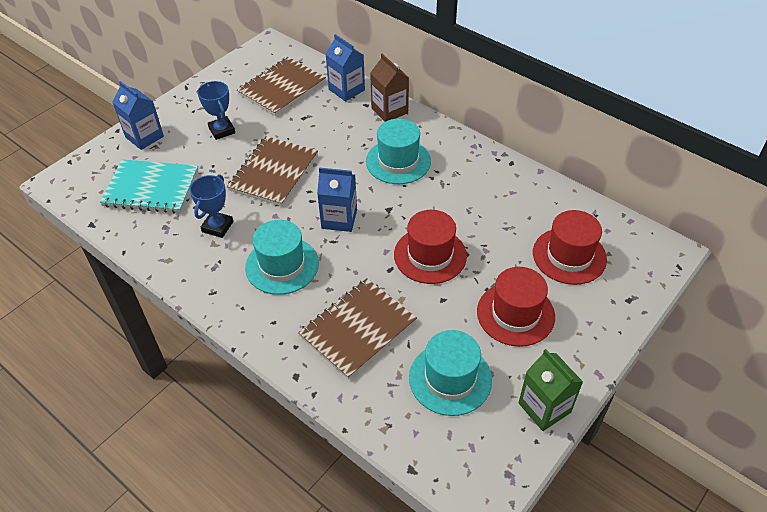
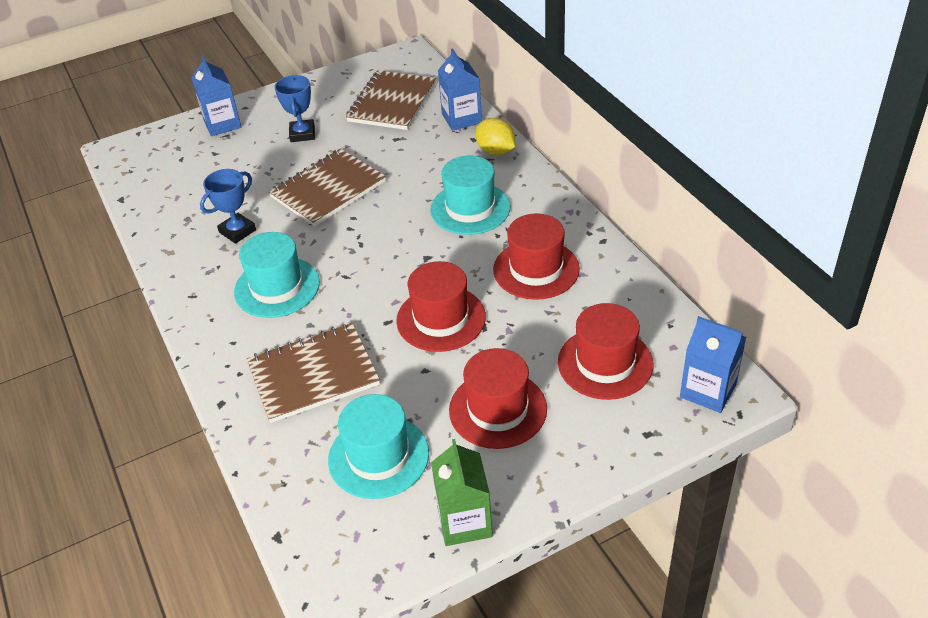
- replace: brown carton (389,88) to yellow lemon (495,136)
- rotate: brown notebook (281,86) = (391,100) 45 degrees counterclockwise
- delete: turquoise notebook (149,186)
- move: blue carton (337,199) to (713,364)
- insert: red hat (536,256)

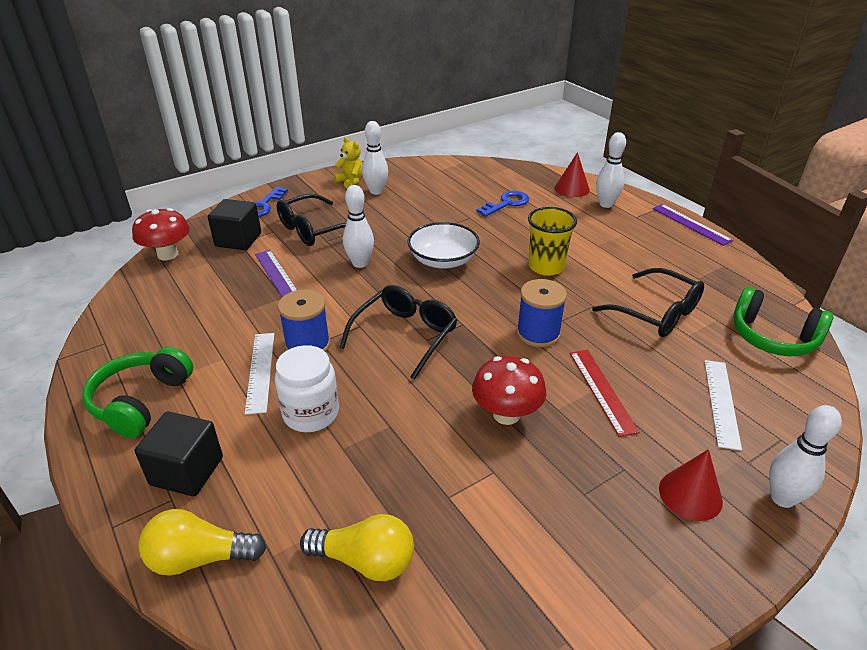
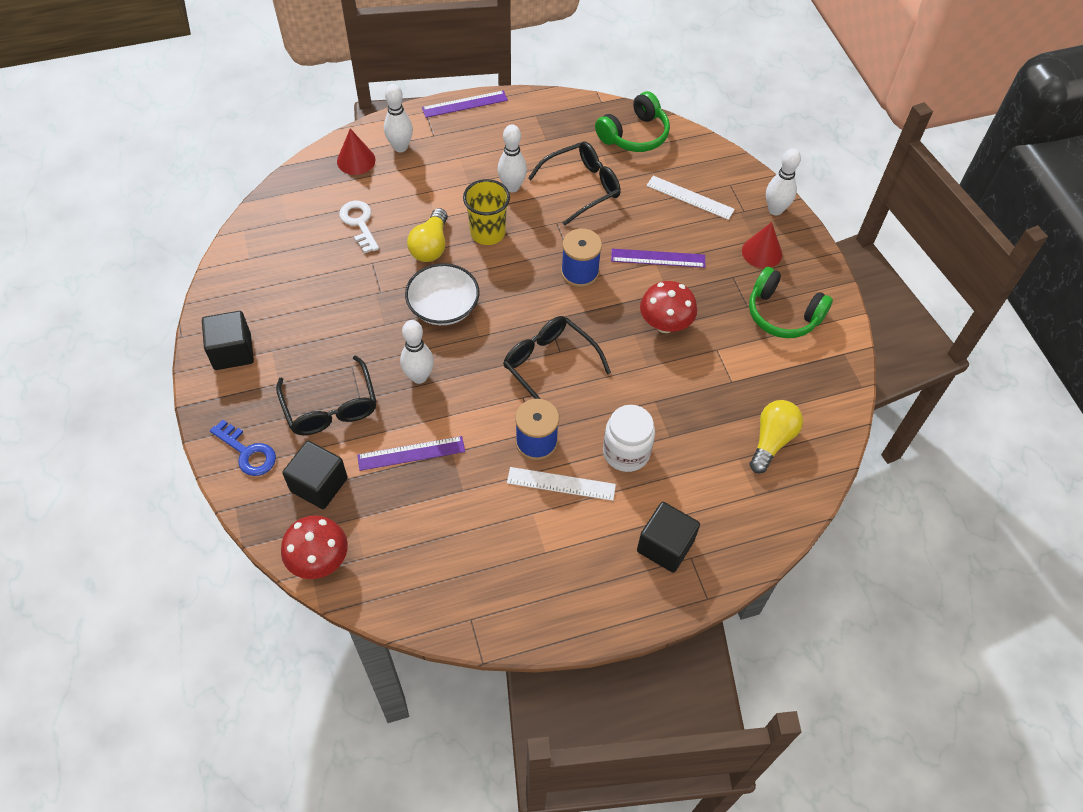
- move: white bowling pin (375,158) to (512,158)
- replace: yellow teddy bear (348,163) to black cube (228,340)
- recolor: blue key (502,204) to white key (359,226)
- move: green headphones (137,392) to (791,302)
- recolor: red ruler (604,393) to purple ruler (658,258)
- move: yellow light bulb (202,542) to (427,235)

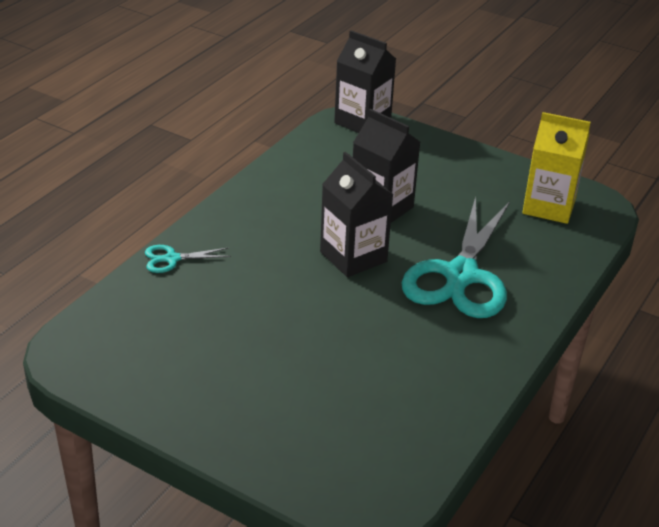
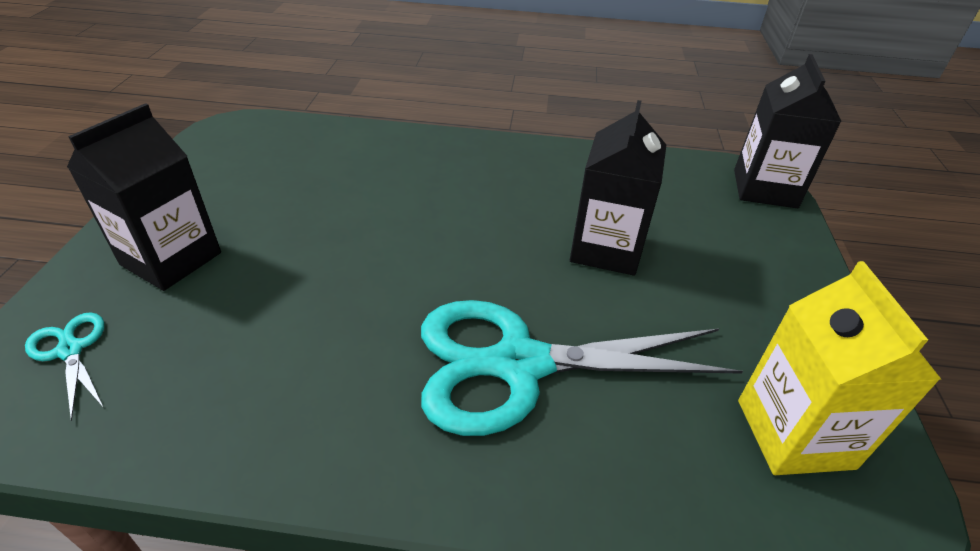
- move: black carton (357,214) to (144,197)
- move: turquoise scissors (188,259) to (64,366)

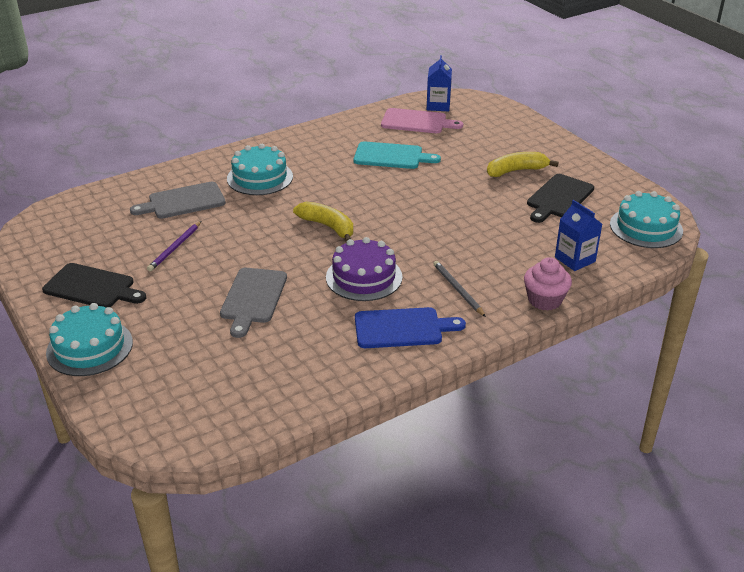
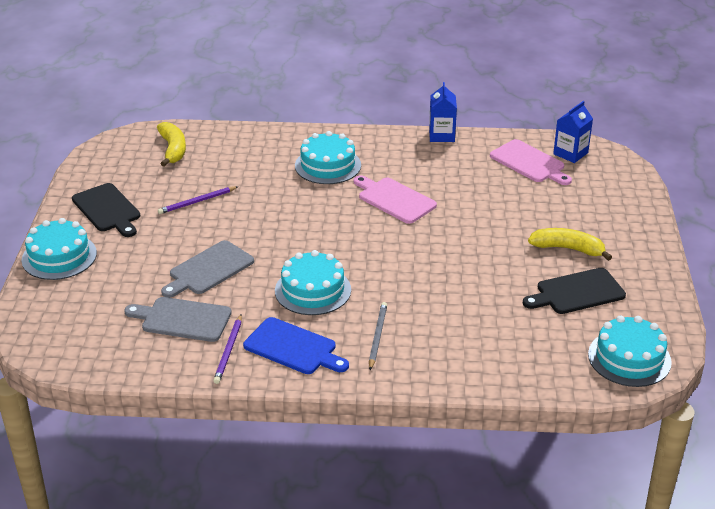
- delete: turquoise cutting board (397,155)
- move: grey cutting board (178,200) to (178,319)
- move: blue carton (578,235) to (443,112)
- move: yellow banana (323,221) to (171,144)
- recolor: purple cake (364,269) to turquoise cake (313,282)
- delete: pink cupcake (548,284)
- insert: pink cutting board (395,199)
- insert: purple pencil (227,349)

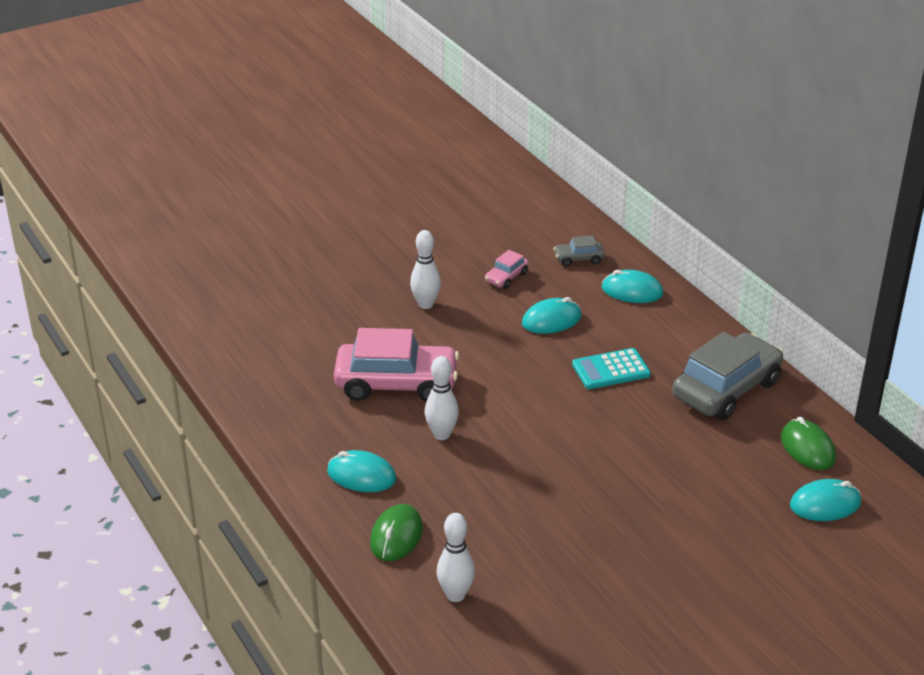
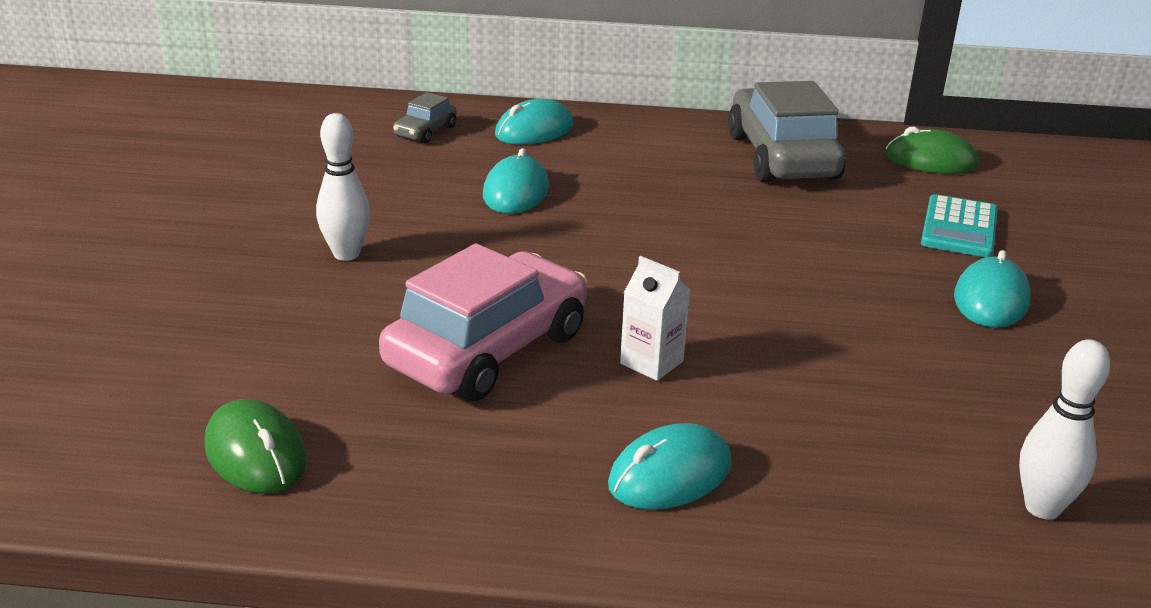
- delete: pink car (507,269)
- move: turquoise calculator (611,368) to (959,225)
- replace: white bowling pin (442,398) to white carton (655,318)
- move: turquoise mouse (825,500) to (992,289)
- move: green mouse (396,532) to (255,446)

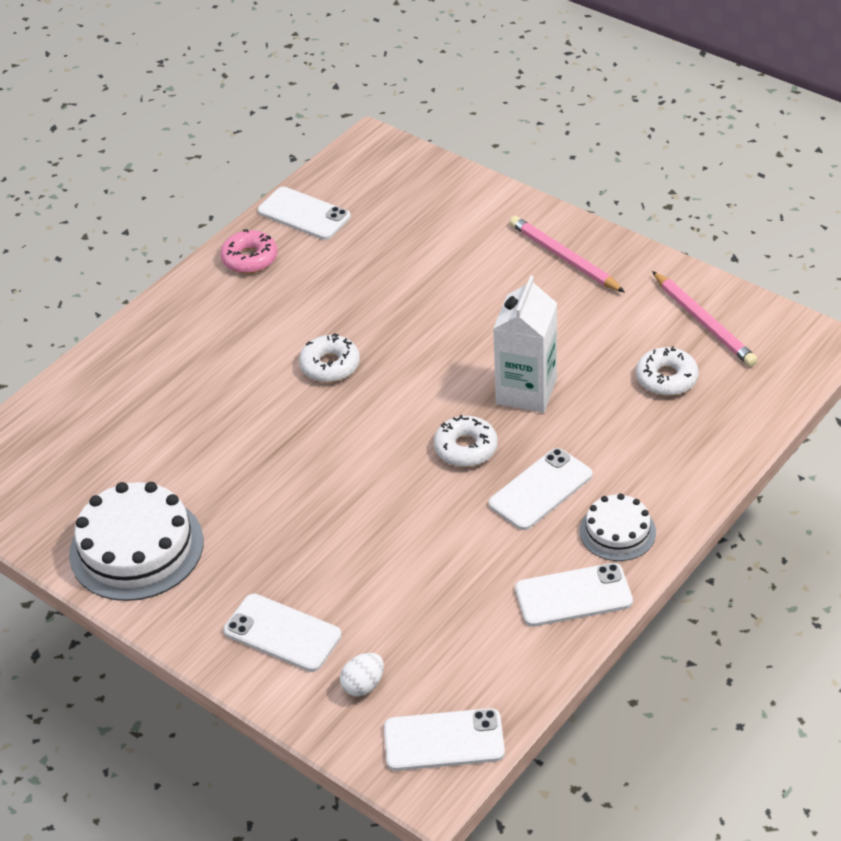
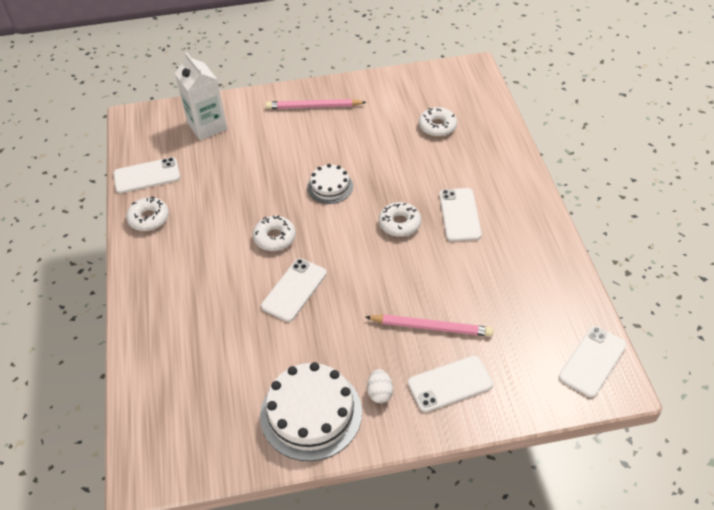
- recolor: pink donut (249,251) to white donut (147,213)
- move: pink pencil (705,319) to (429,325)
- move: white carton (525,344) to (201,96)
- move: white cake (618,527) to (330,184)
- move: white phone (574,595) to (294,290)
- move: white egg (362,674) to (380,386)

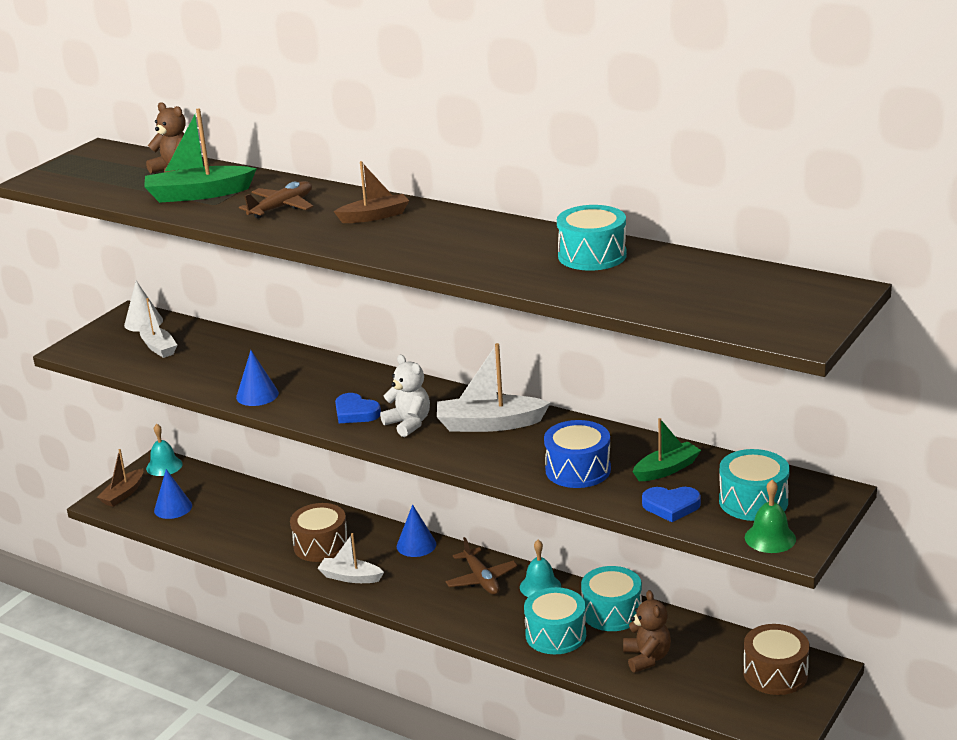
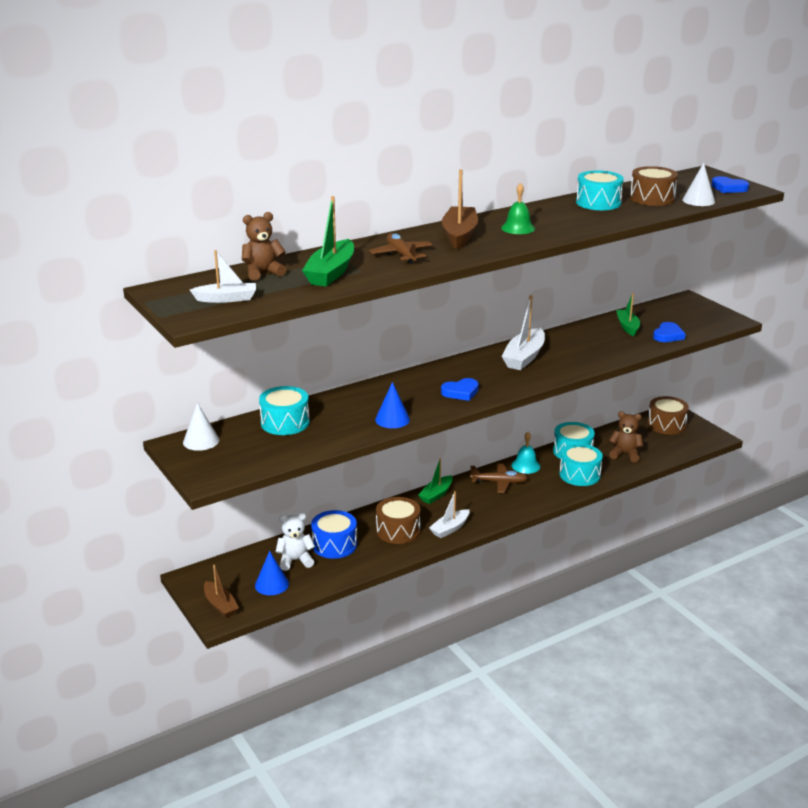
- resize: brown boat (371,192) = (460,209) x1.54
- move: white boat (158,328) to (223,276)
- move: white teddy bear (405,396) to (295,542)
- move: blue drum (577,454) to (334,534)
- delete: turquoise bell (164,450)
- move: turquoise drum (754,485) to (284,410)
- move: green bell (770,516) to (518,208)
- replace: blue cone (416,530) to green boat (435,481)
- insert: white cone (698,184)
- insert: brown drum (654,186)
- insert: blue heart (730,184)

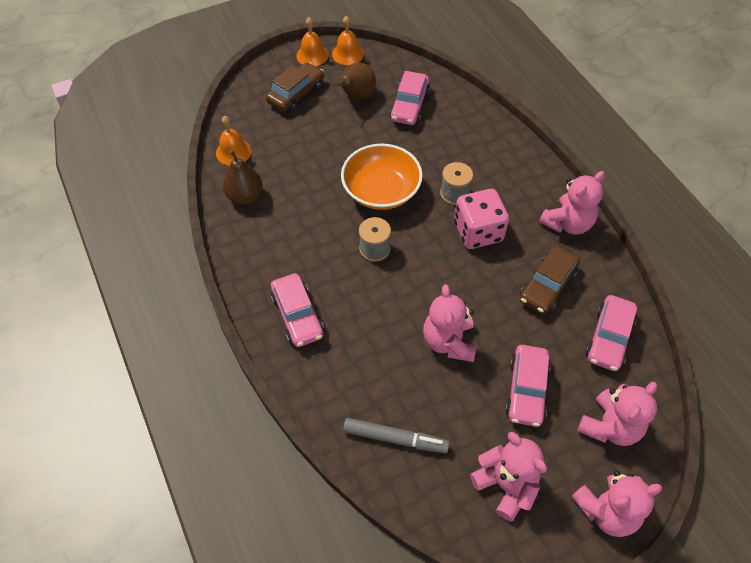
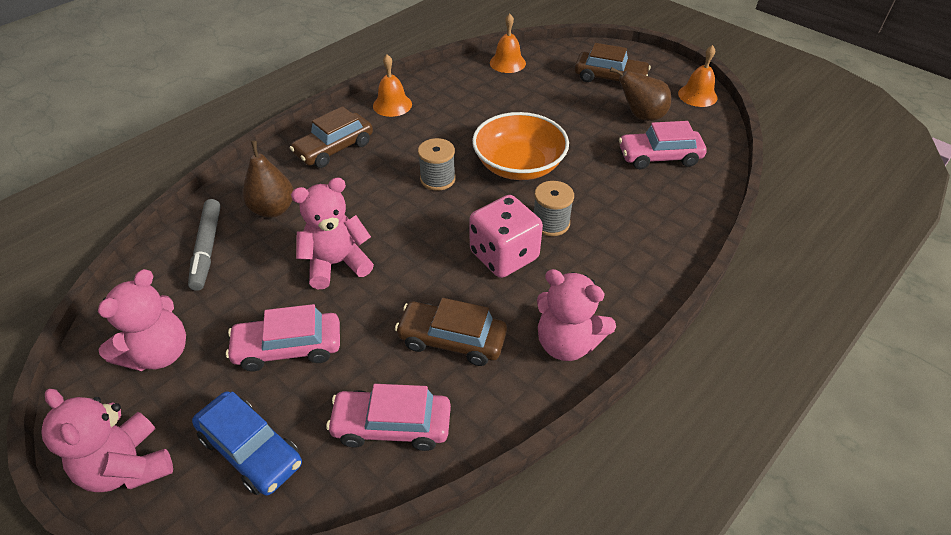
- move: orange bell (313,41) to (392,85)
- move: brown pear (243,177) to (268,179)
- recolor: pink car (297,310) to brown car (331,137)
- replace: pink teddy bear (617,414) to blue car (247,443)

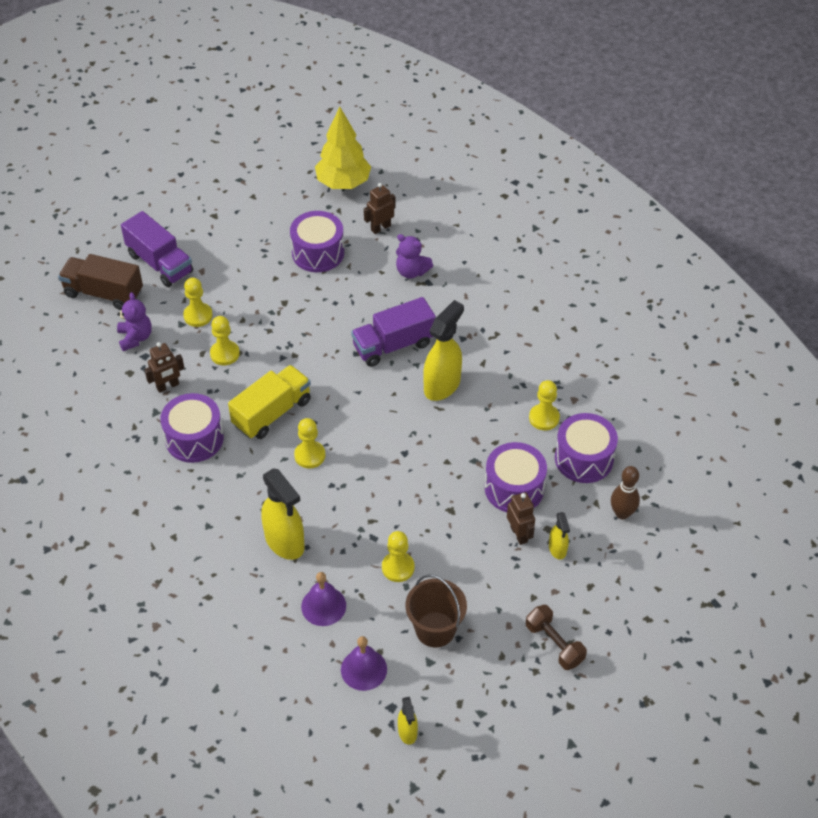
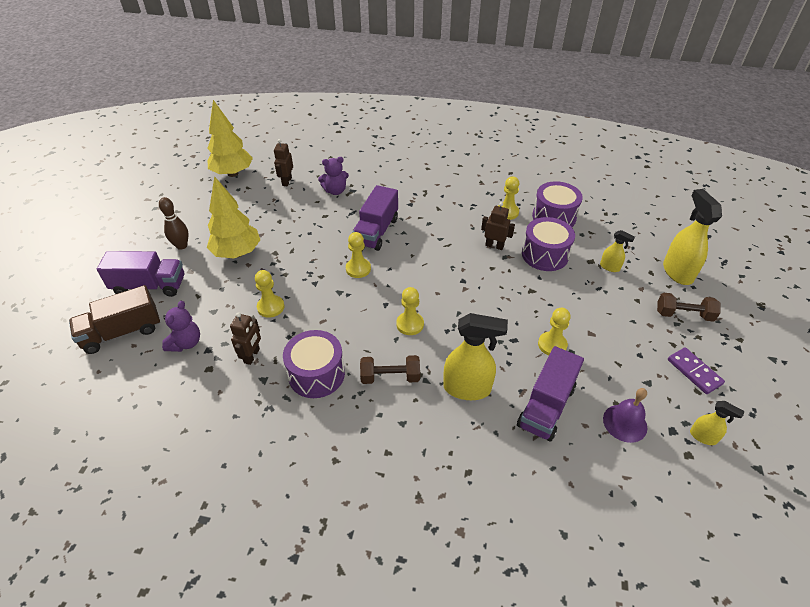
- delete: purple drum (317,241)
- move: yellow pawn (198,302) to (358,255)
- rotate: purple teddy bear (134,321) = (181,326) 75 degrees clockwise
- move: yellow spray bottle (443,350) to (692,237)
- delete: yellow truck (269,402)
- move: brown bowling pin (625,492) to (174,223)
- move: brown robot (521,518) to (498,226)
- replace: purple bell (323,599) to purple truck (550,394)
- delete: brown bucket (436,610)
- insert: yellow tree (233,217)
- insert: purple domino (696,370)
- insert: brown dumbbell (390,369)

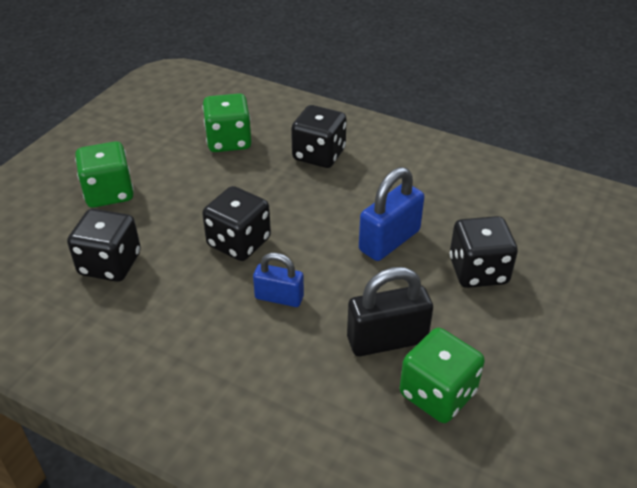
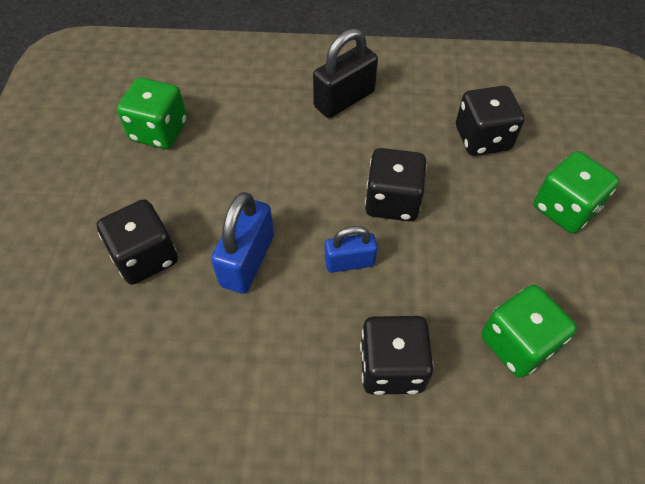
- move: blue padlock (278,279) to (351,249)
- move: black padlock (390,311) to (345,73)

